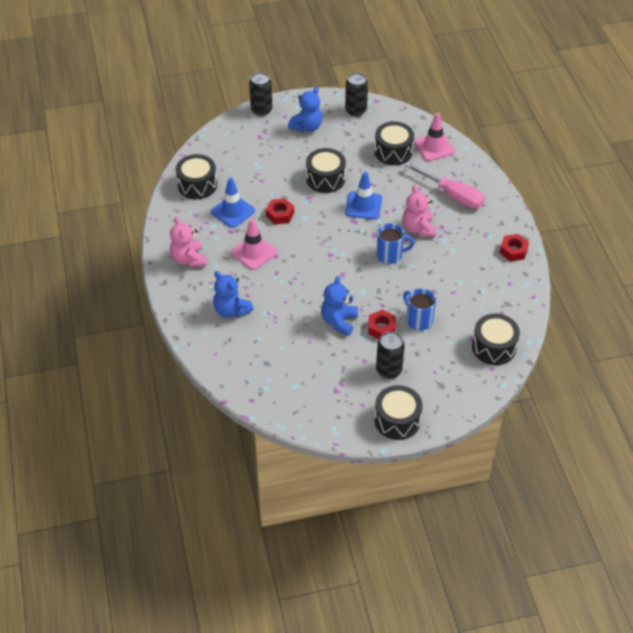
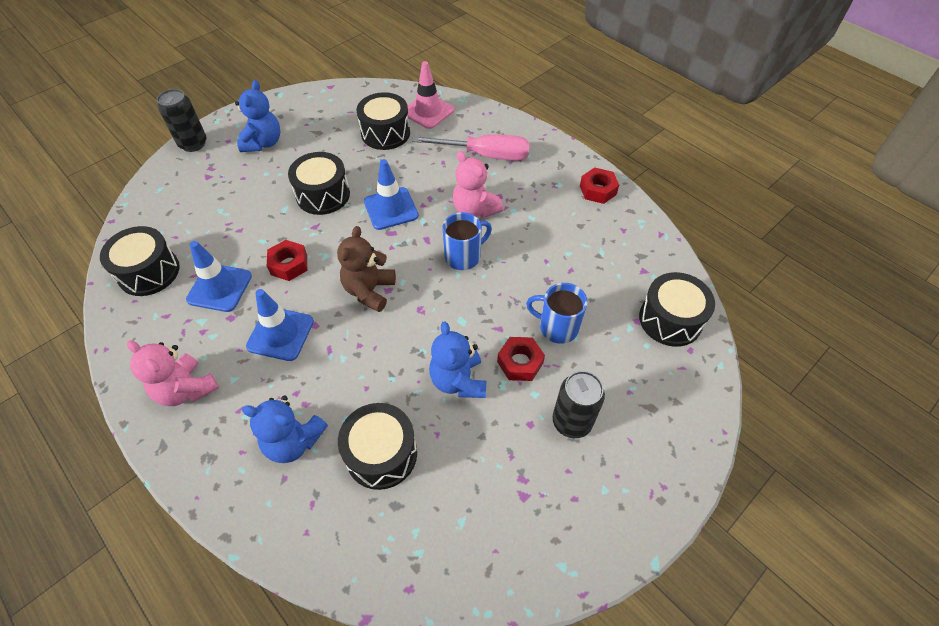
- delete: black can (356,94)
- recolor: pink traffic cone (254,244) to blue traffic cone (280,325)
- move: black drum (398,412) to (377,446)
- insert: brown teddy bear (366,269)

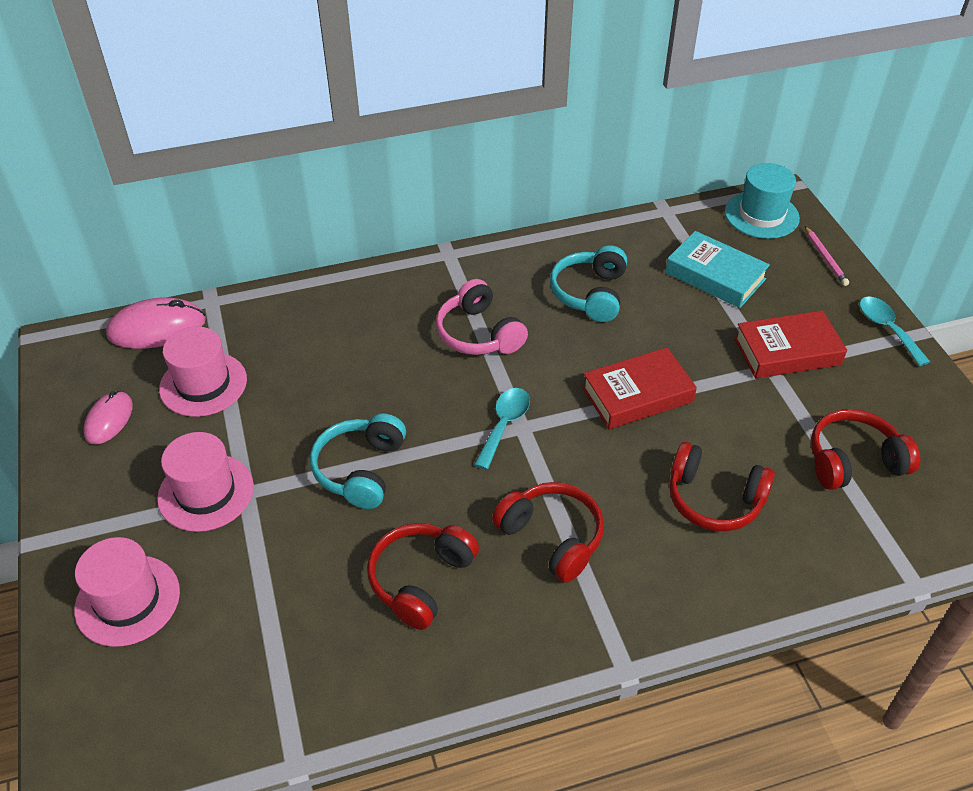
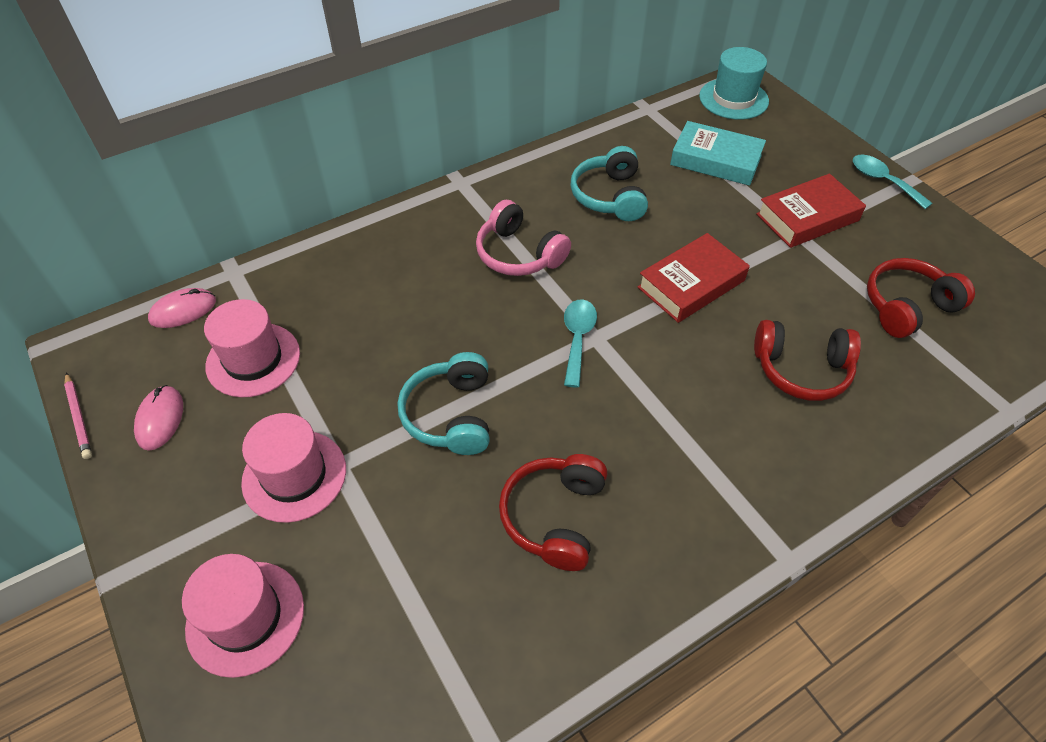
- move: pink pencil (827,256) to (78,416)
- resize: pink mouse (156,323) = (182,308) x0.64
- delete: red headphones (548,532)

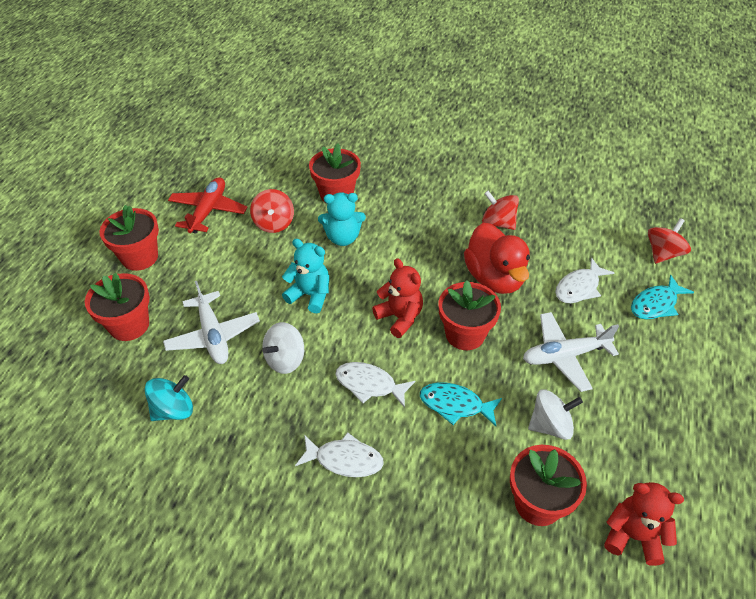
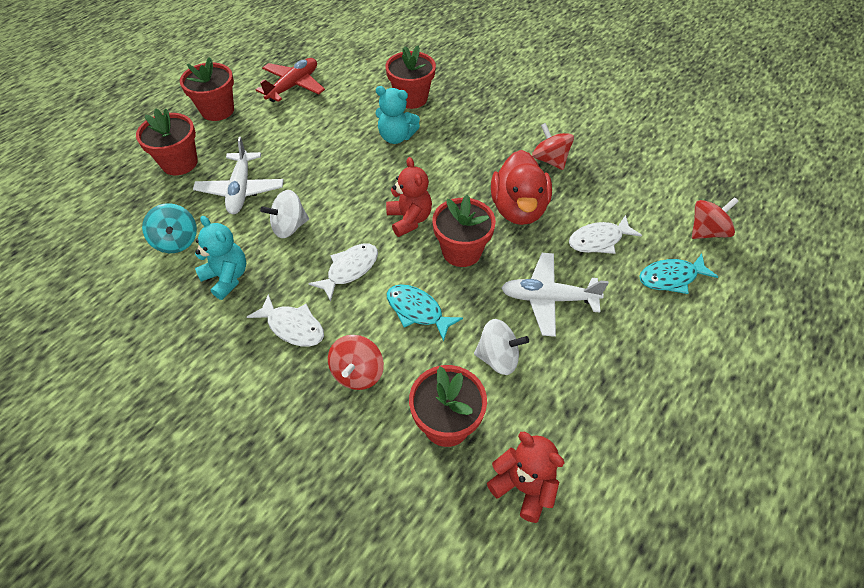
- move: red spinning top (272,211) to (356,362)
- move: turquoise teddy bear (305,276) to (220,258)
- rotate: white fish (375,385) = (343,272) 90 degrees clockwise
- rotate: turquoise spinning top (168,398) = (169,228) 75 degrees clockwise

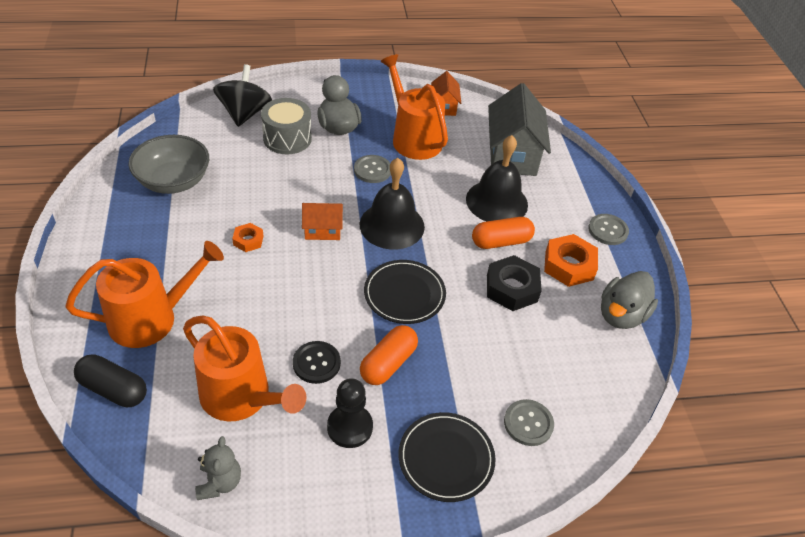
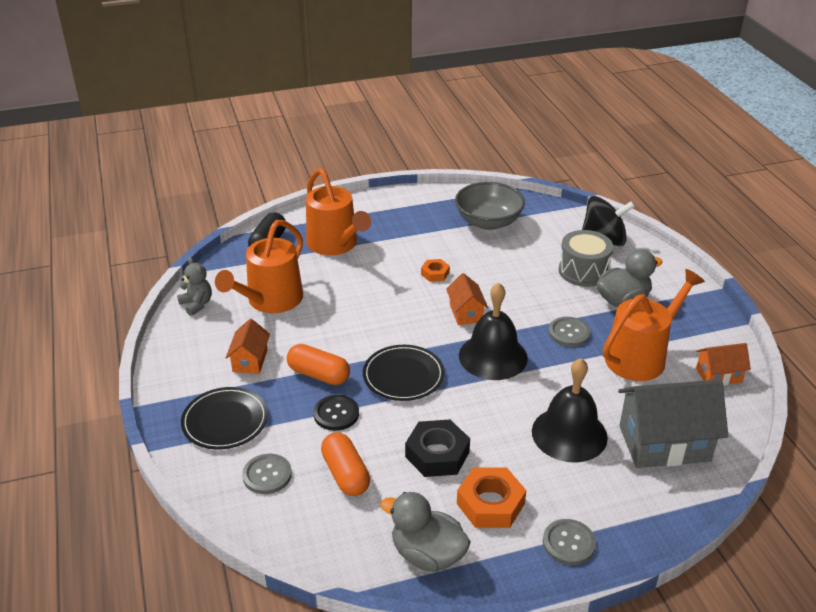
- move: orange capsule (503,233) to (345,464)
- move: black button (317,362) to (336,413)
- replace: black pawn (350,413) to orange house (248,346)
- rotate: grey teddy bear (218,468) = (194,286) 120 degrees counterclockwise

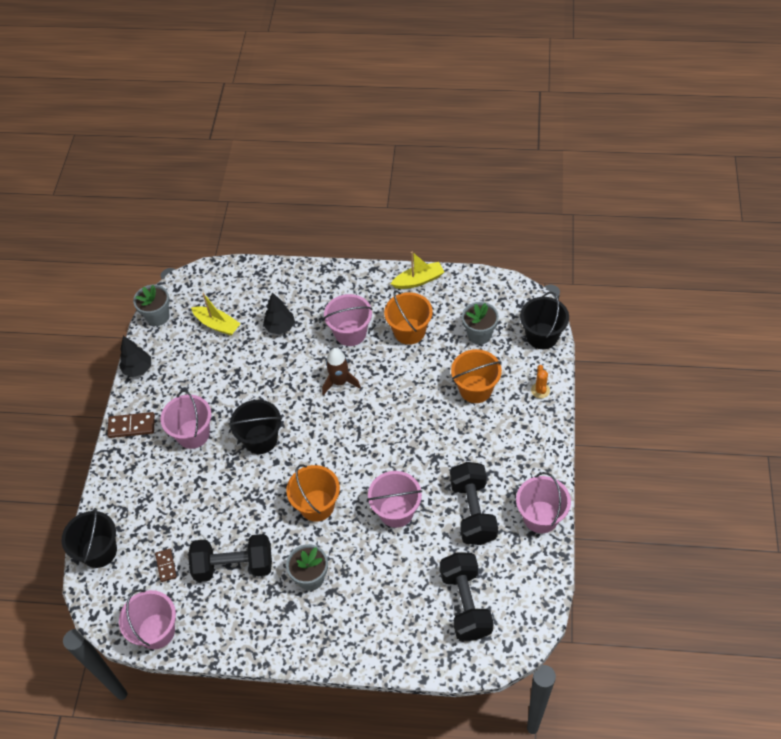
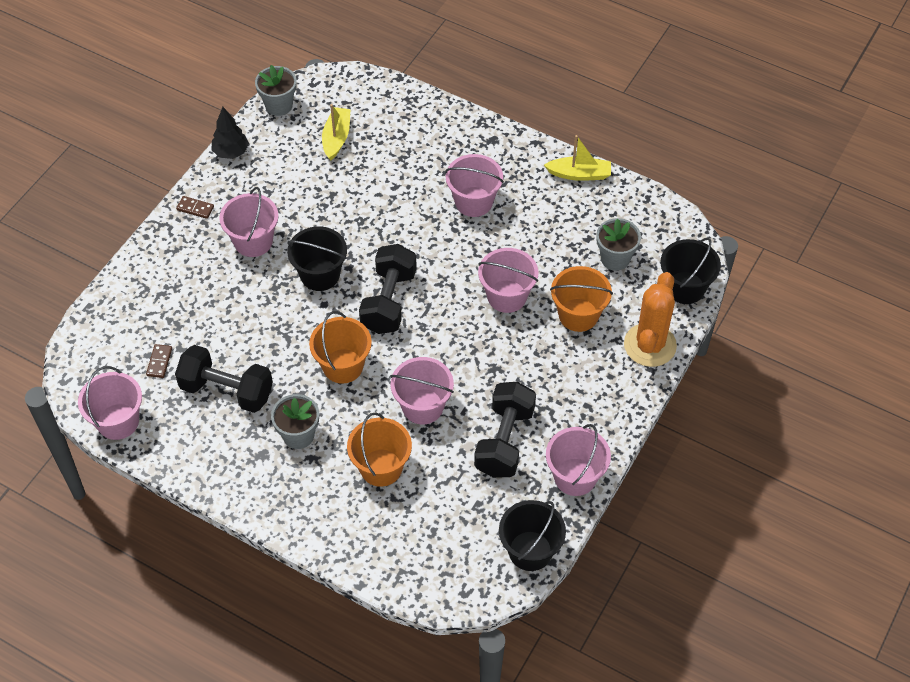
- move: orange bucket (408,317) to (379,449)
- delete: black tree (279,313)
- rotate: yellow boat (216,314) = (336,132) 135 degrees counterclockwise
- delete: brown rocket (341,371)
- resize: orange cactus (540,381) = (650,319) x2.28
- resize: brown domino (131,425) = (195,207) x0.65
- move: black bucket (89,538) to (532,535)
- move: black dumbbell (467,596) to (388,289)
- insert: pink bucket (508,280)

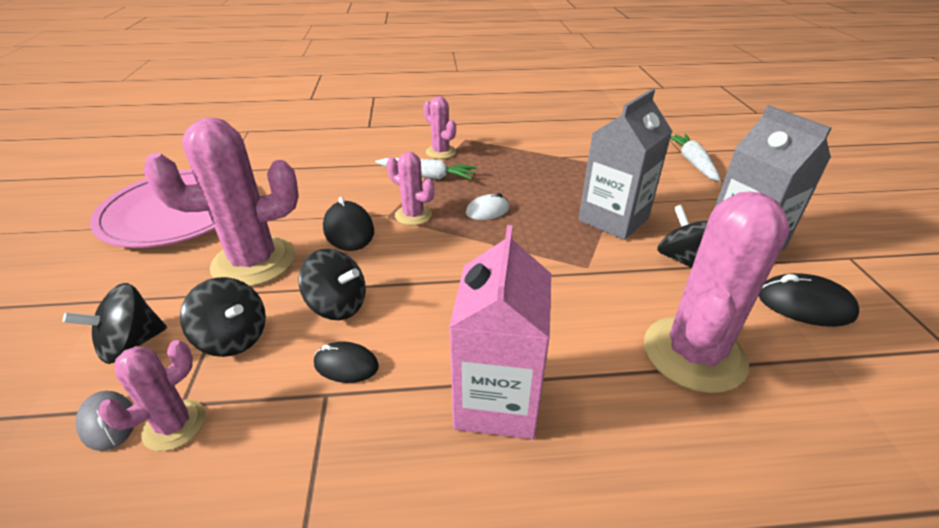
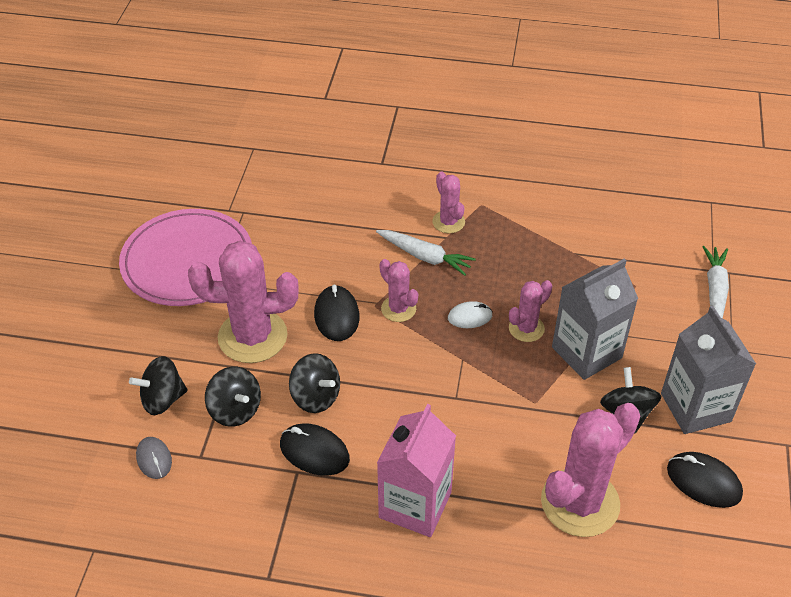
- move: pink cactus (152,395) to (530,311)
- resize: black mouse (346,362) = (315,449) x1.51

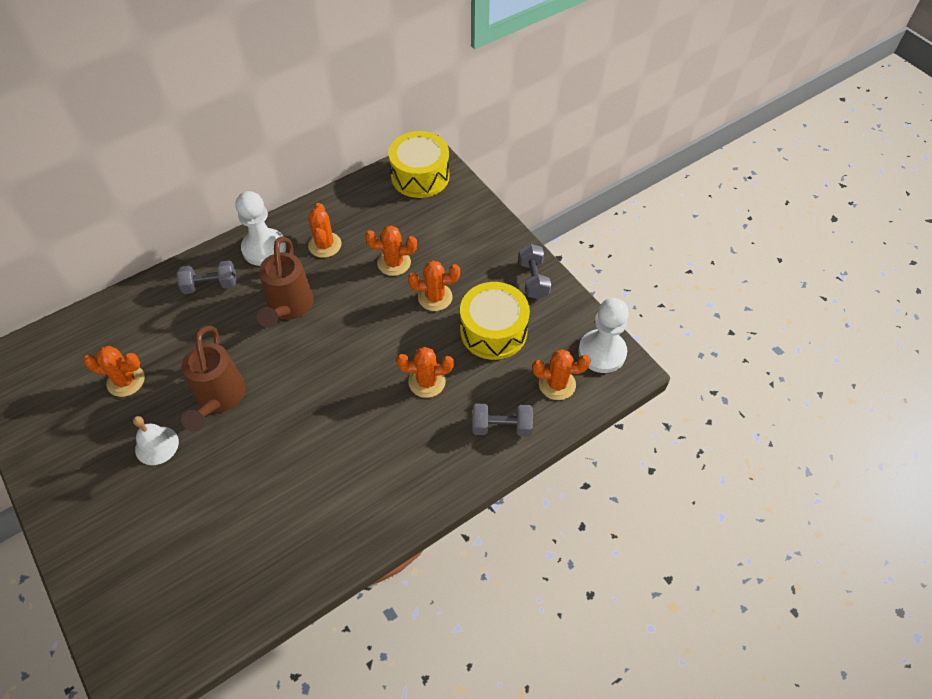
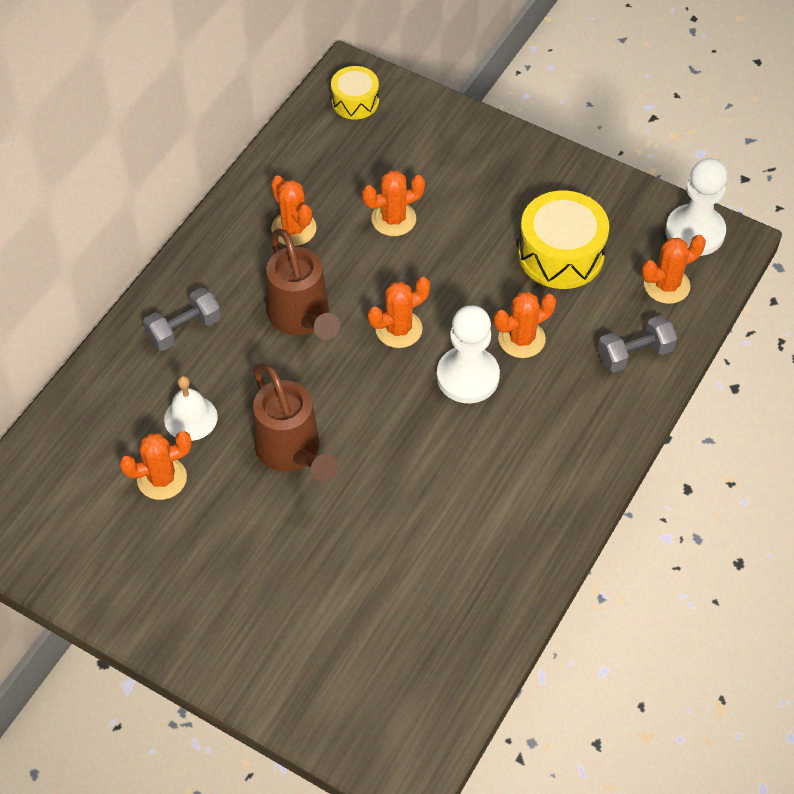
- resize: yellow drum (419,164) = (355,93) x0.59
- move: white pawn (261,228) to (468,354)
- delete: grey dumbbell (534,271)
- move: orange cactus (434,286) to (399,312)
- move: white bell (156,440) to (191,408)

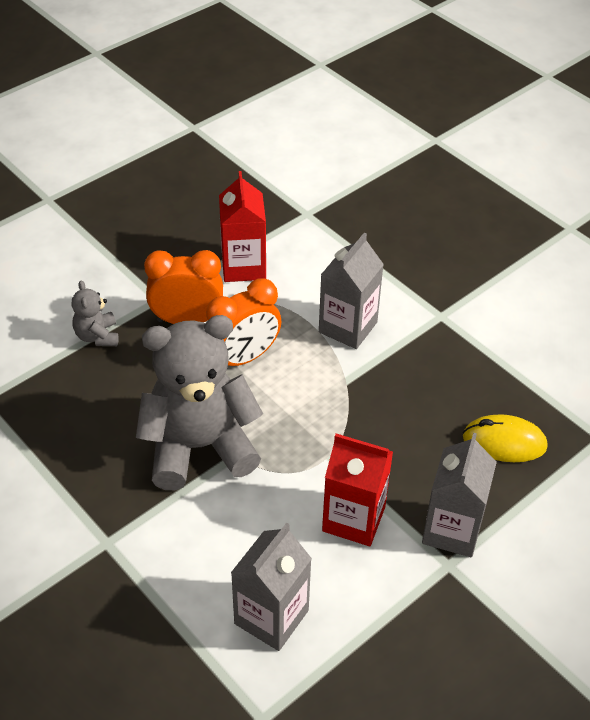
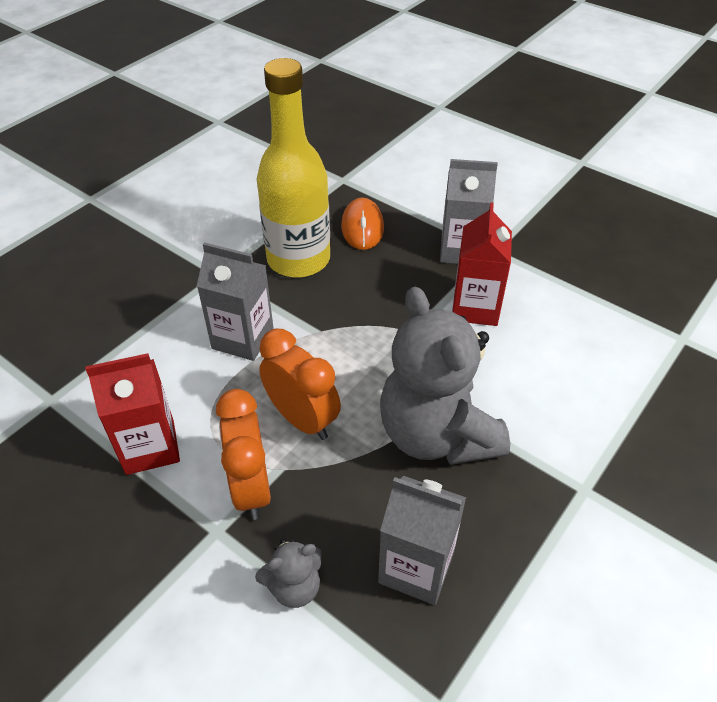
- recolor: yellow mouse (505,438) to orange mouse (362,224)
- move: grey carton (271,587) to (422,540)
- insert: yellow bottle (293,168)

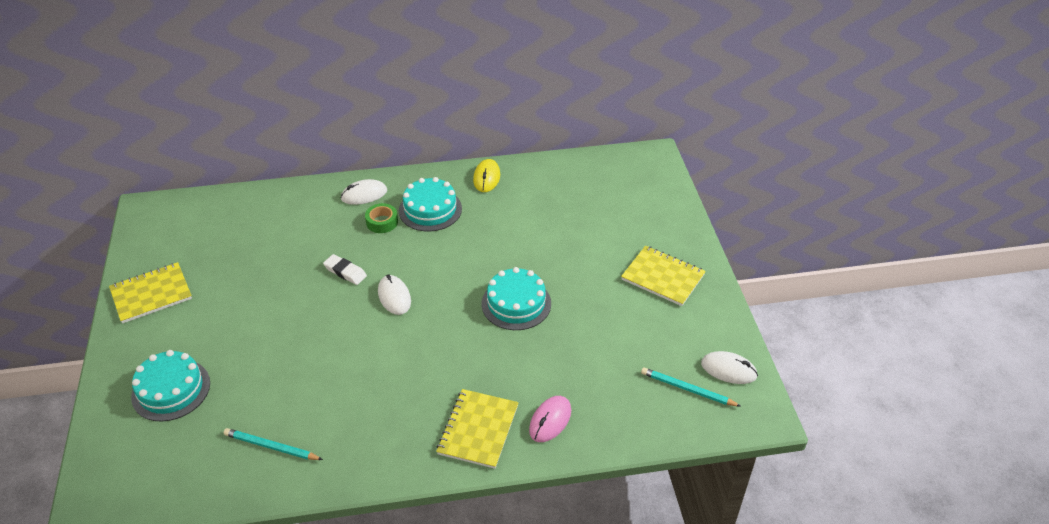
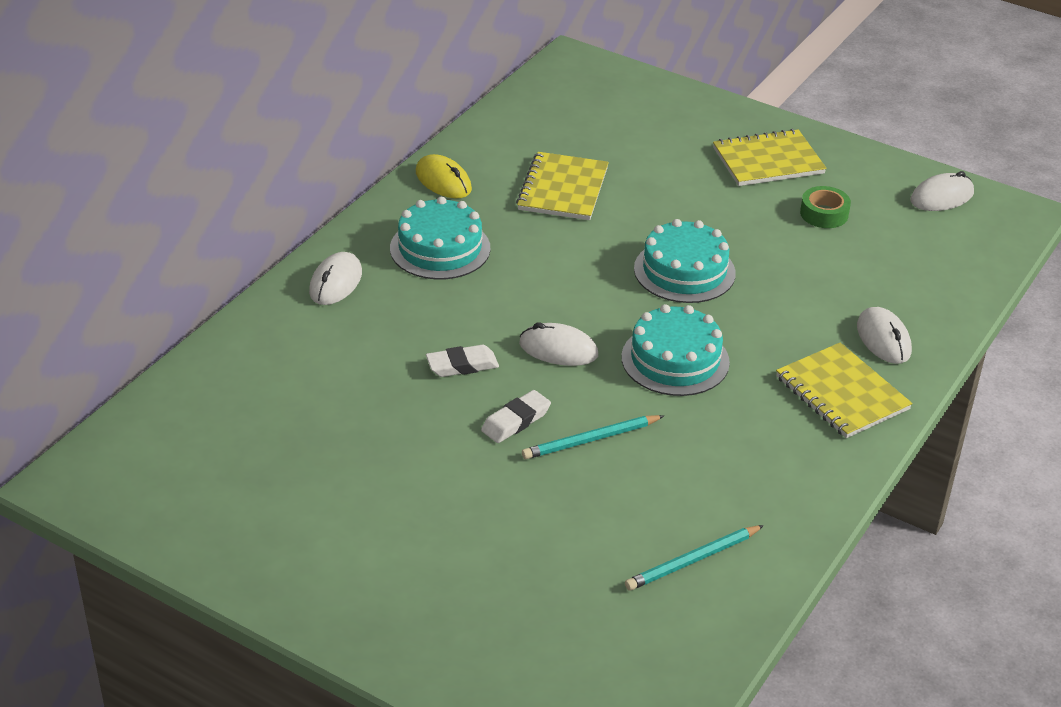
- move: green tape (381,218) to (825,207)
- move: yellow notebook (150,293) to (562,186)
- move: turquoise cake (170,386) to (675,350)
- move: turquoise pencil (691,387) to (593,437)
- recolor: pink mouse (550,419) to white mouse (884,335)
- insert: white eraser (516,416)

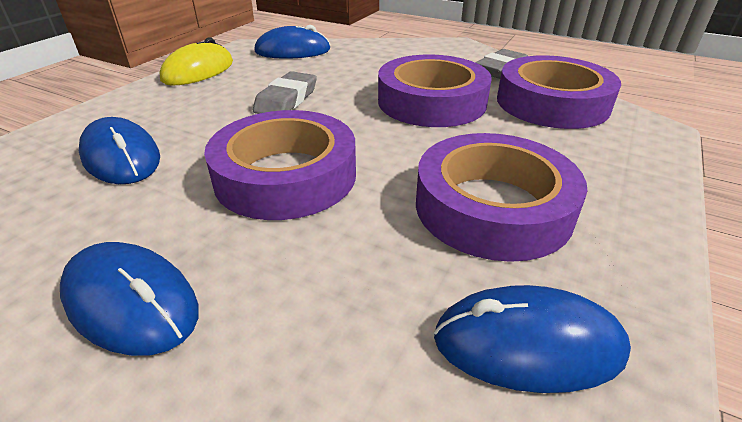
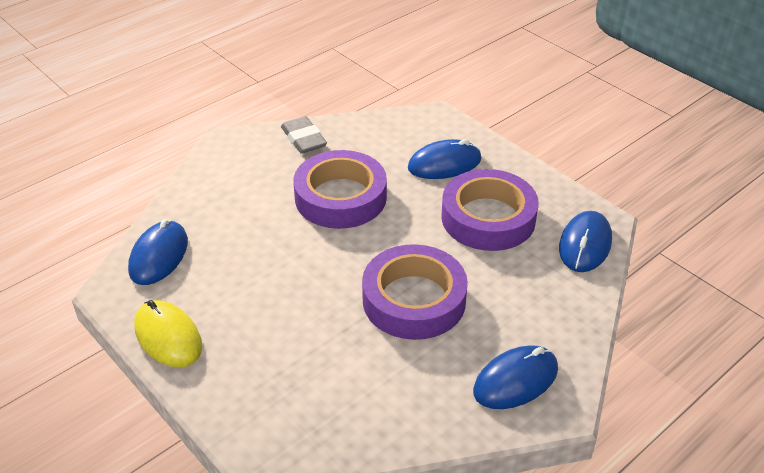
- delete: purple tape (559,92)
- delete: grey eraser (285,92)
- move: blue mouse (119,150) to (444,159)

